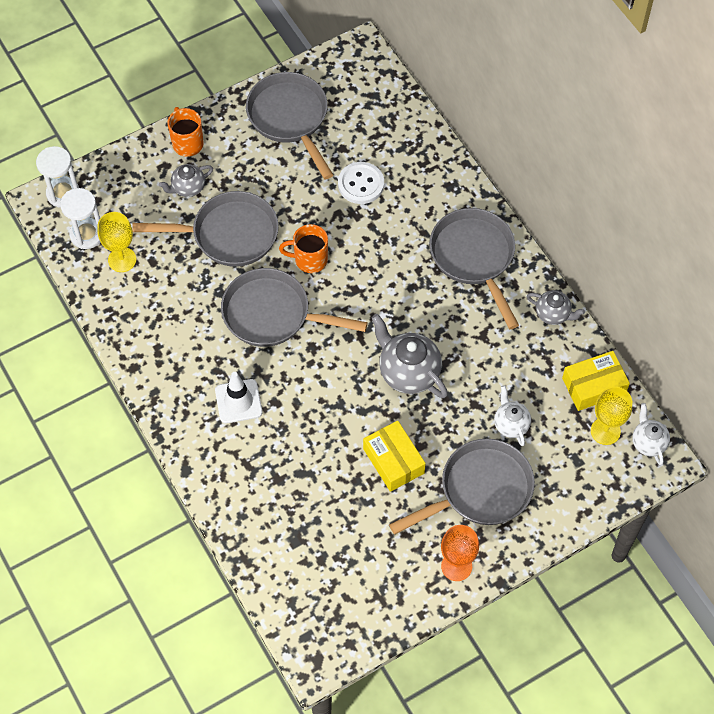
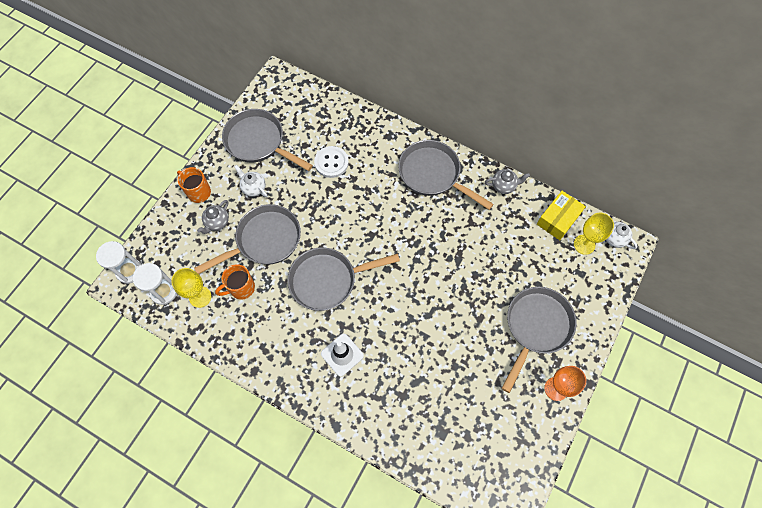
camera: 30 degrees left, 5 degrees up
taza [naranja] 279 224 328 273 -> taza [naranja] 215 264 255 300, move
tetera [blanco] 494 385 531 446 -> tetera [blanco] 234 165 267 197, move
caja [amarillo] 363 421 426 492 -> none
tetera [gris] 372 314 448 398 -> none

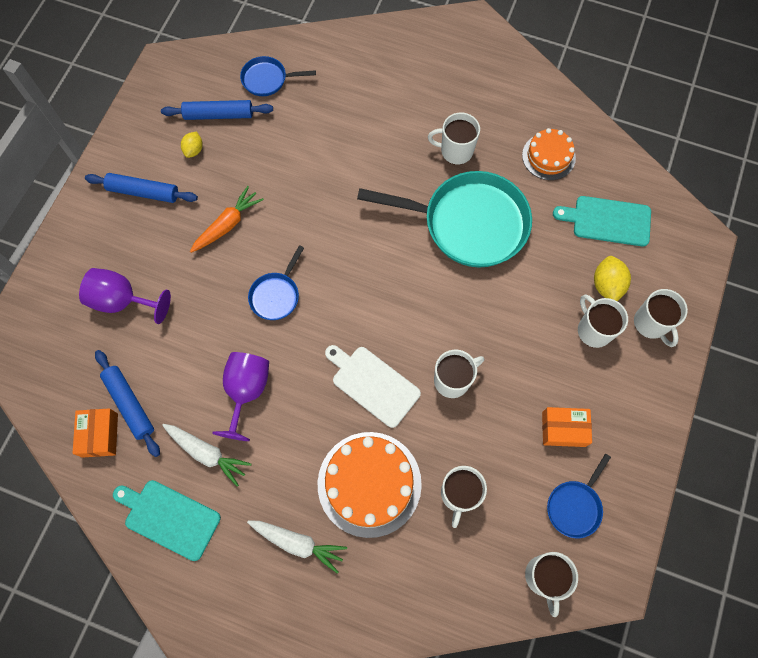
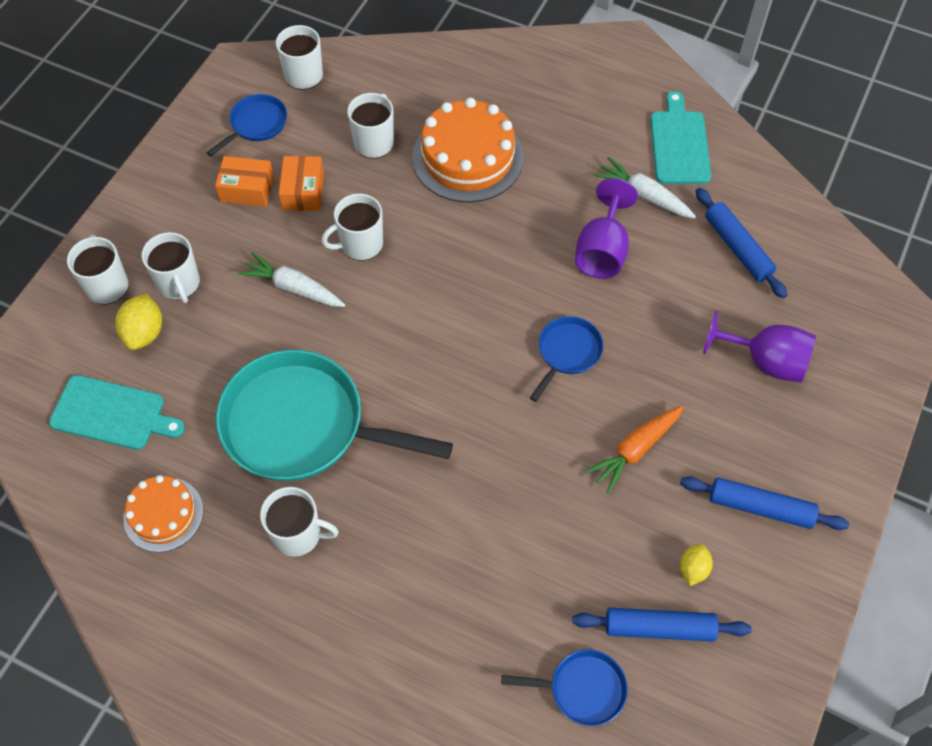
camera: 175 degrees left, 10 degrees down
zanahoria [blanco] 247 521 347 574 -> zanahoria [blanco] 237 252 345 307, move
caja [naranja] 73 408 118 458 -> caja [naranja] 279 156 324 211, move
tabla de cortar [turquesa] 113 480 221 561 -> tabla de cortar [turquesa] 650 91 711 184, 120 degrees counterclockwise
tabla de cortar [blanco] 325 345 421 428 -> none

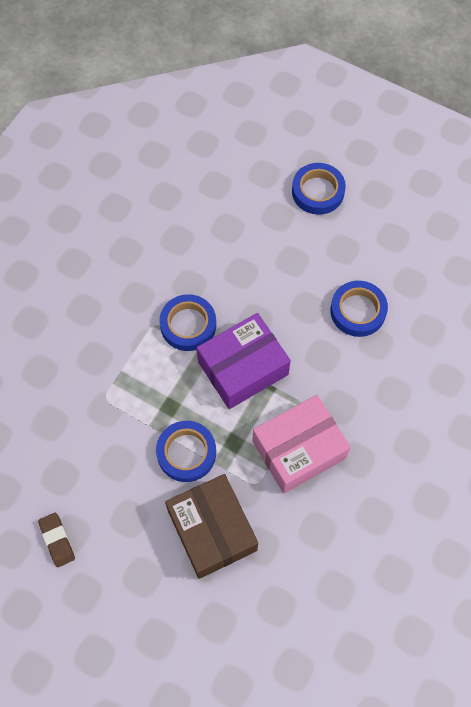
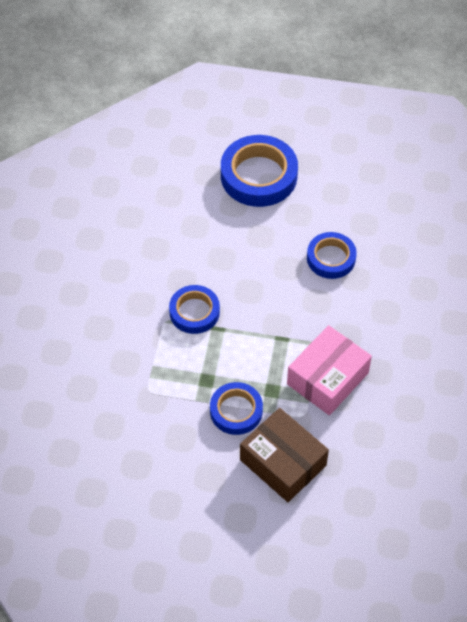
camera: 20 degrees left, 10 degrees down
cinta adhesiva [azul] 292 163 346 215 -> cinta adhesiva [azul] 221 135 298 207, x1.64
goma de borrar [marrón] 38 513 75 567 -> none
caja [morado] 197 313 291 409 -> none

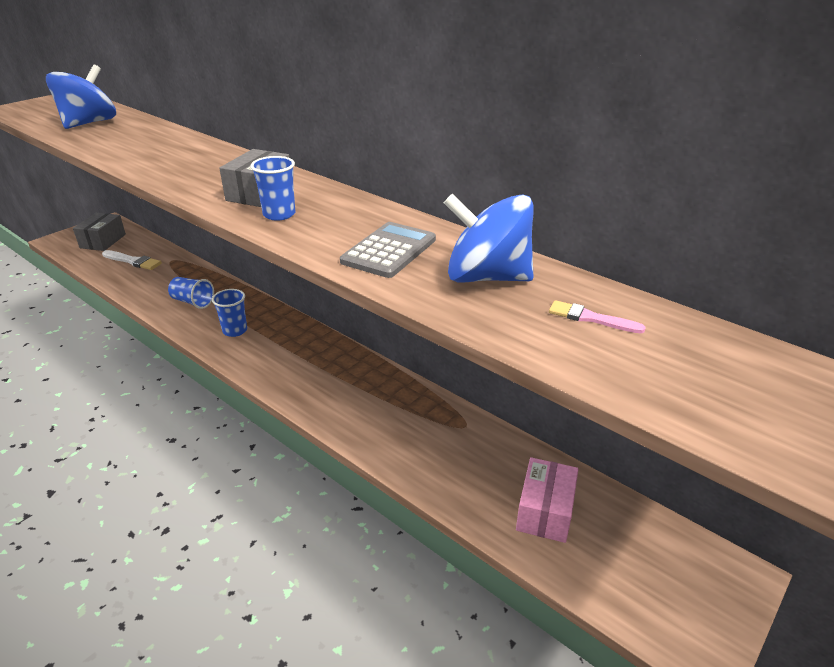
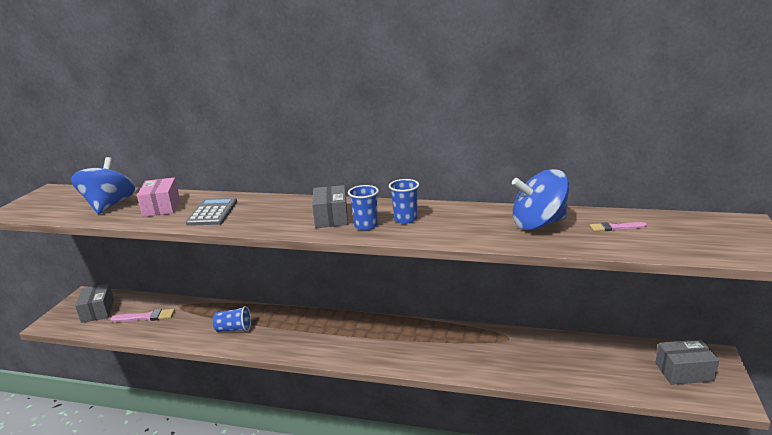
camera: 25 degrees left, 10 degrees down
pincel [blanco] 102 250 162 270 -> pincel [rosa] 110 309 175 322
caja [rosa] 516 457 578 543 -> caja [rosa] 137 178 180 217, move
calculadora [gris] 340 222 436 278 -> calculadora [gris] 186 198 237 226, move
vaso [azul] 212 289 247 337 -> vaso [azul] 389 179 419 224, move
none -> caja [gris] 655 340 719 385

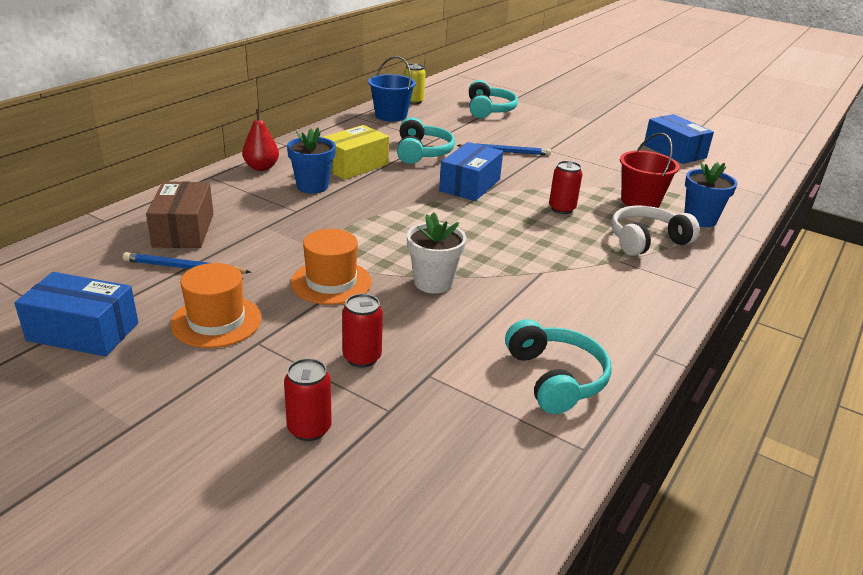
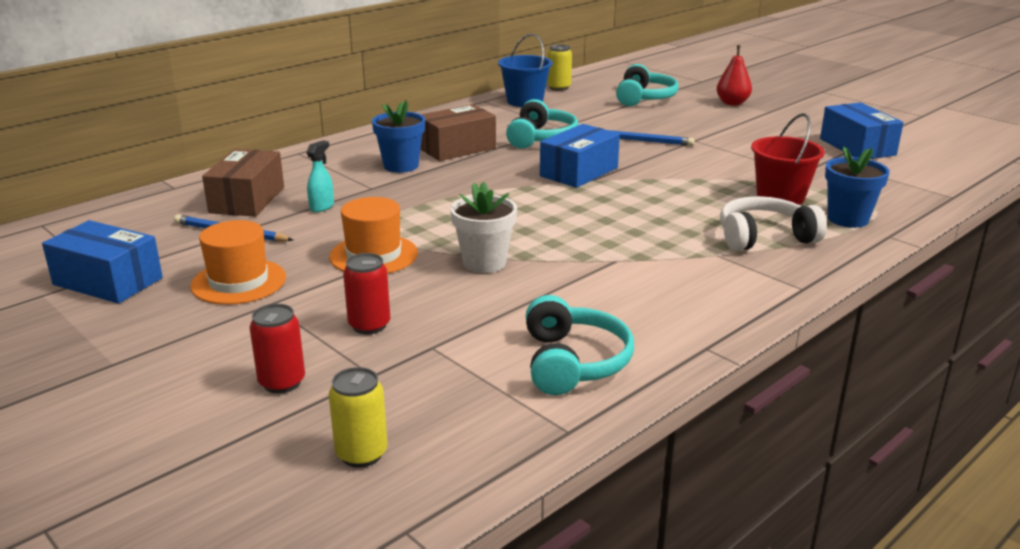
camera: 15 degrees right, 5 degrees down
none -> pulverizador [turquesa] 306 140 334 212
none -> lata [amarillo] 329 367 388 468
caja [amarillo] 323 125 389 180 -> caja [marrón] 420 104 496 161
pera [rojo] 242 109 279 171 -> pera [rojo] 716 45 752 106, move
lata [rojo] 549 161 582 214 -> none

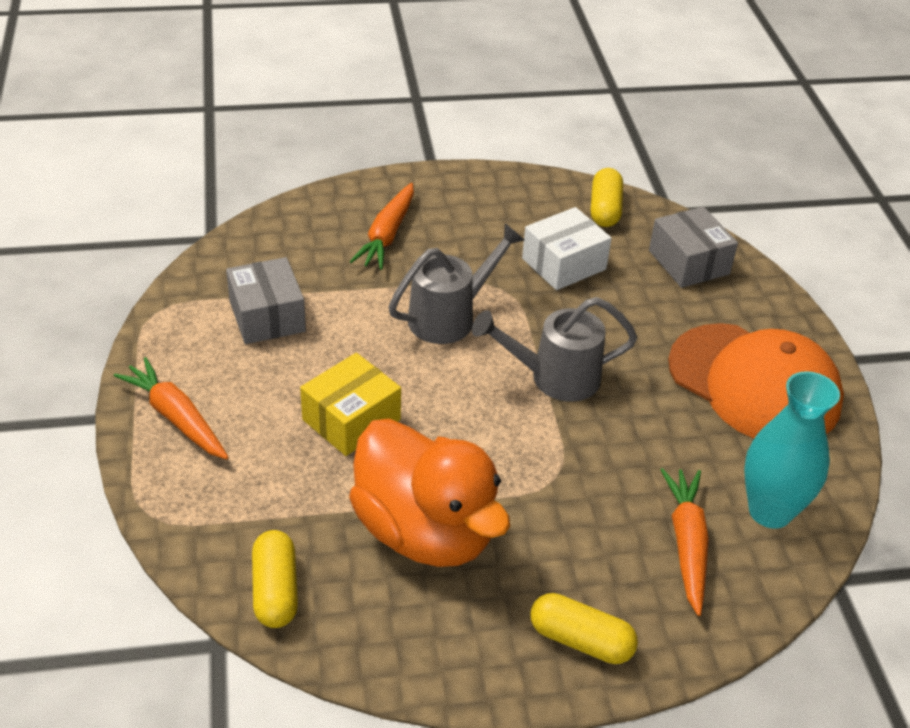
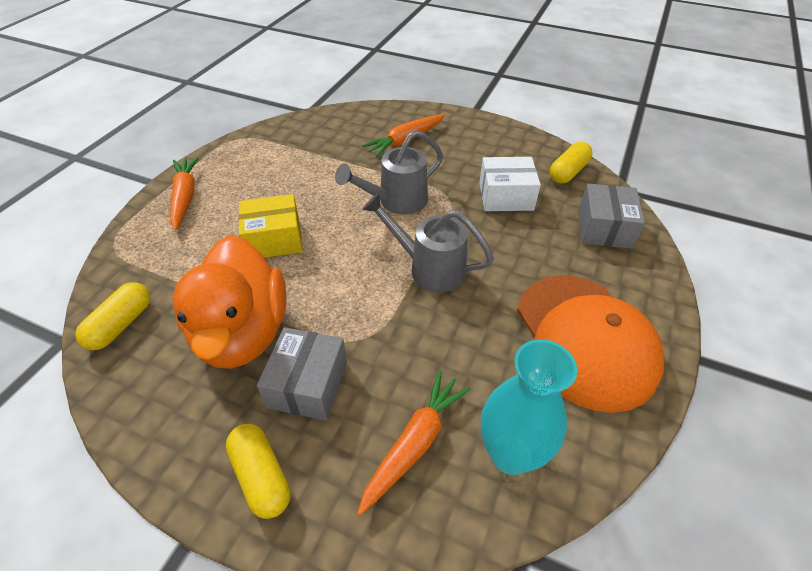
camera: 35 degrees right, 5 degrees up
caja [gris] 226 257 306 344 -> caja [gris] 257 327 347 421, move
regadera [gris] 388 223 524 344 -> regadera [gris] 335 130 443 214, 150 degrees clockwise

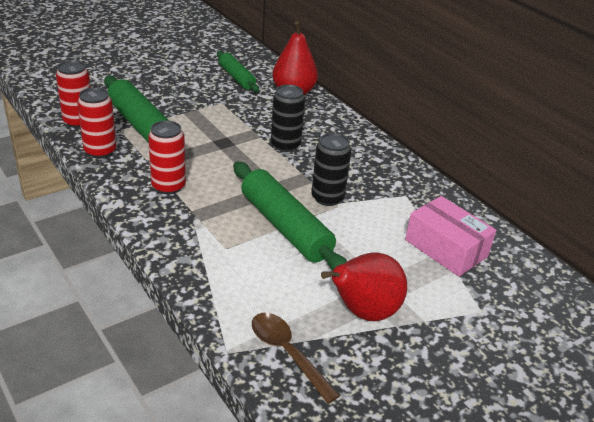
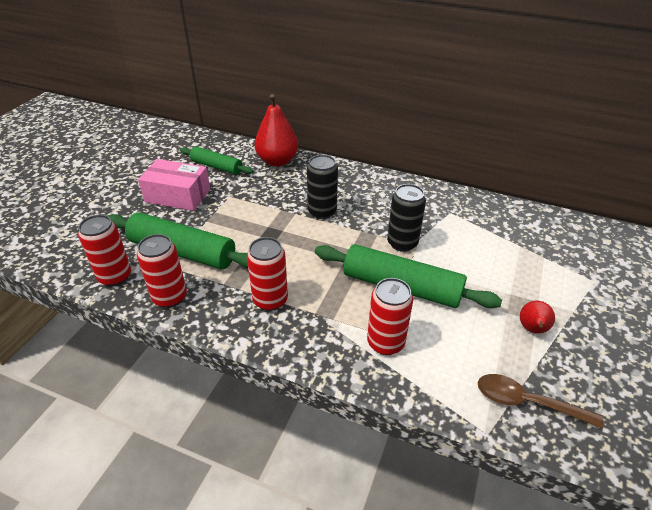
camera: 30 degrees left, 5 degrees up
caja [rosa] 405 196 496 276 -> caja [rosa] 138 159 210 211, move
none -> lata [rojo] 367 278 413 355
pera [rojo] 321 253 407 321 -> pera [rojo] 520 301 555 334, x0.53

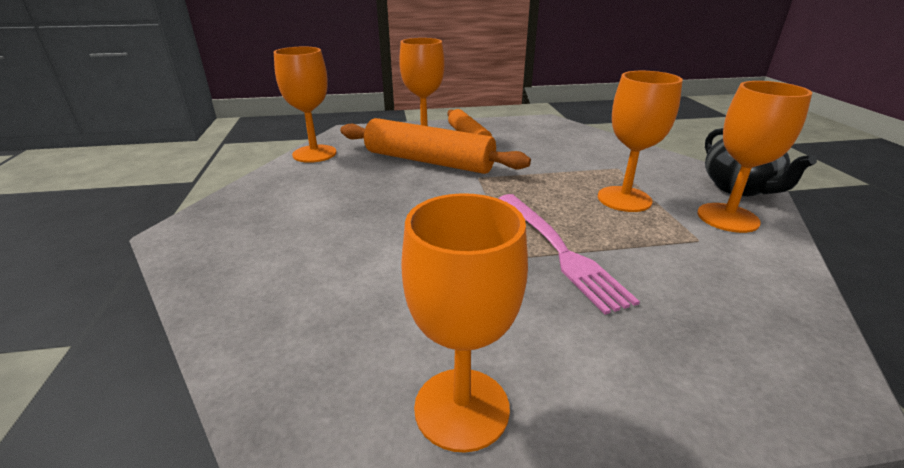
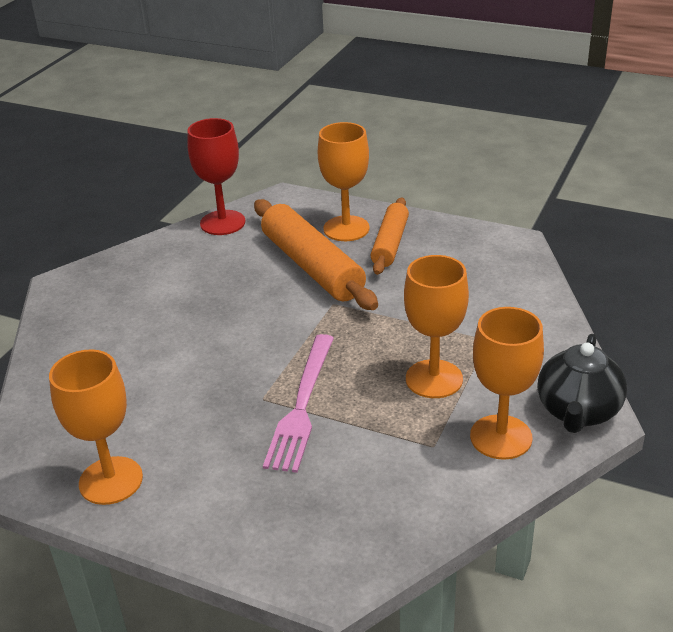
camera: 35 degrees right, 5 degrees up
copa [naranja] 274 47 337 163 -> copa [rojo] 187 118 245 235

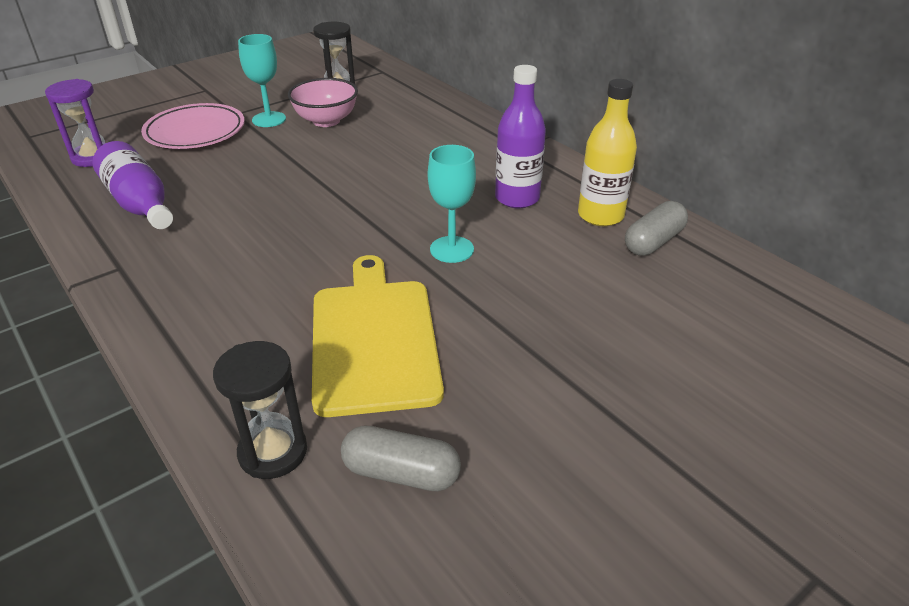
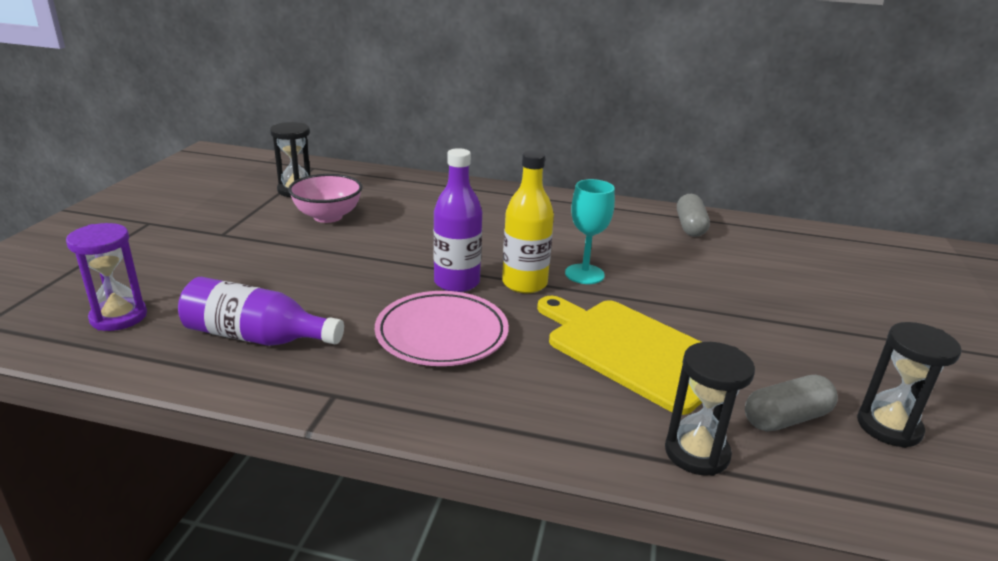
camera: 40 degrees left, 10 degrees down
plato [rosa] 141 103 245 149 -> plato [rosa] 375 291 509 366, move
botella [morado] 495 65 546 208 -> botella [morado] 433 148 482 292, move
botella [amarillo] 578 79 637 226 -> botella [amarillo] 502 150 554 293, move
none -> reloj de arena [negro] 857 322 962 448
copa [turquesa] 238 34 286 127 -> none

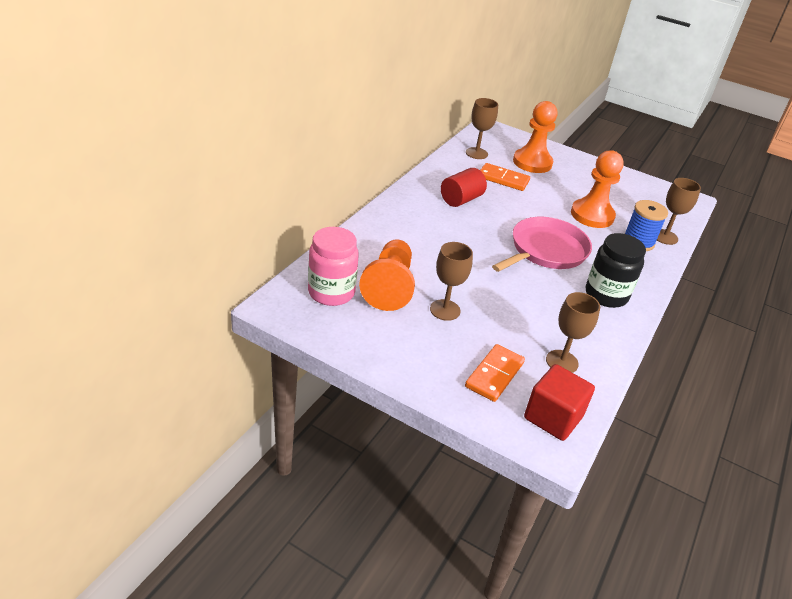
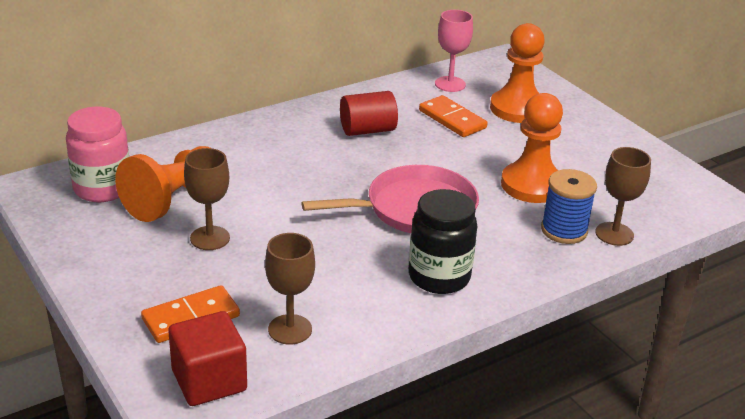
camera: 30 degrees right, 5 degrees down
copa [marrón] 466 98 498 159 -> copa [rosa] 435 10 473 92

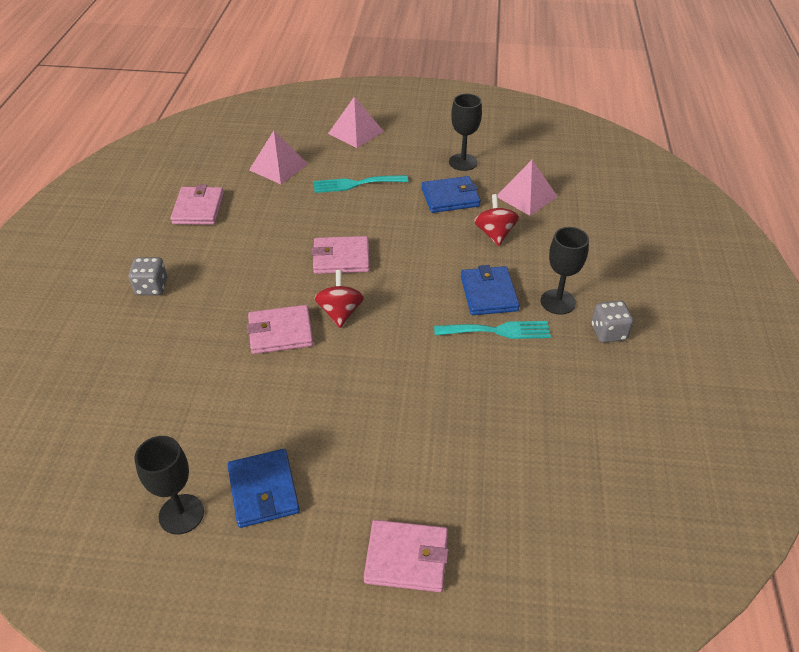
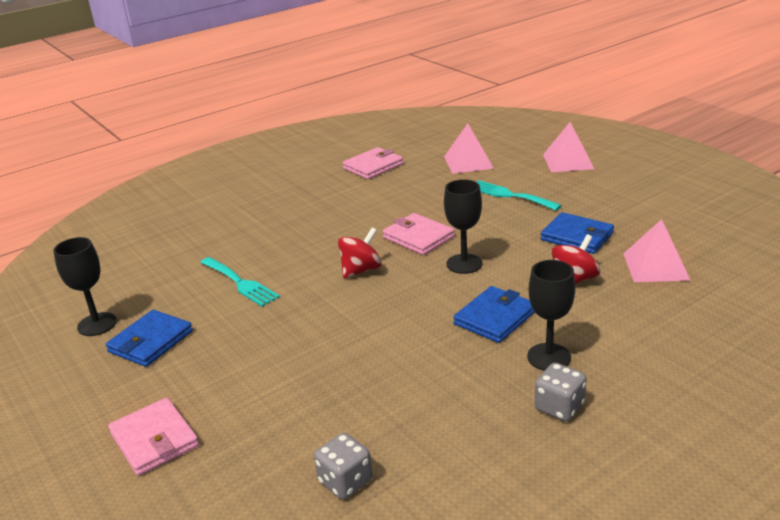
camera: 50 degrees right, 15 degrees down
tenedor [turquesa] 434 321 551 339 -> tenedor [turquesa] 200 257 280 307, move
dado [gris] 129 257 167 295 -> dado [gris] 314 433 372 499, move
copa [negro] 449 94 482 171 -> copa [negro] 444 179 483 274, move
cartera [rosa] 247 305 313 354 -> none

